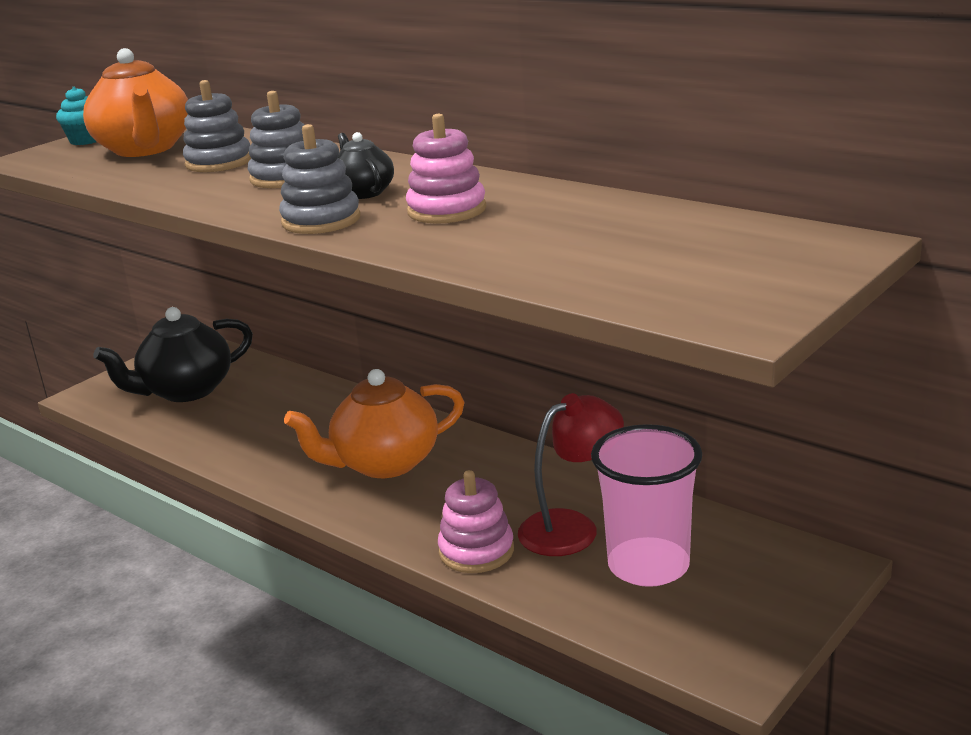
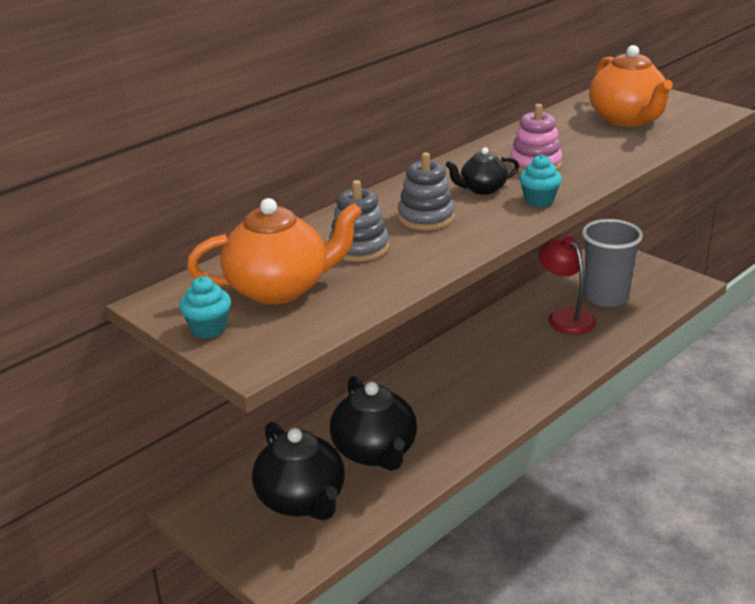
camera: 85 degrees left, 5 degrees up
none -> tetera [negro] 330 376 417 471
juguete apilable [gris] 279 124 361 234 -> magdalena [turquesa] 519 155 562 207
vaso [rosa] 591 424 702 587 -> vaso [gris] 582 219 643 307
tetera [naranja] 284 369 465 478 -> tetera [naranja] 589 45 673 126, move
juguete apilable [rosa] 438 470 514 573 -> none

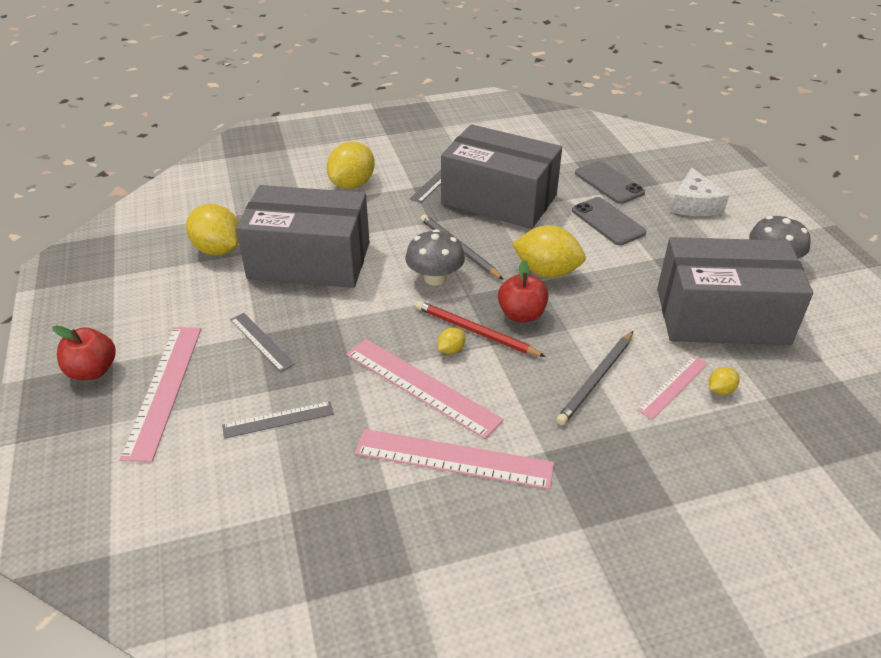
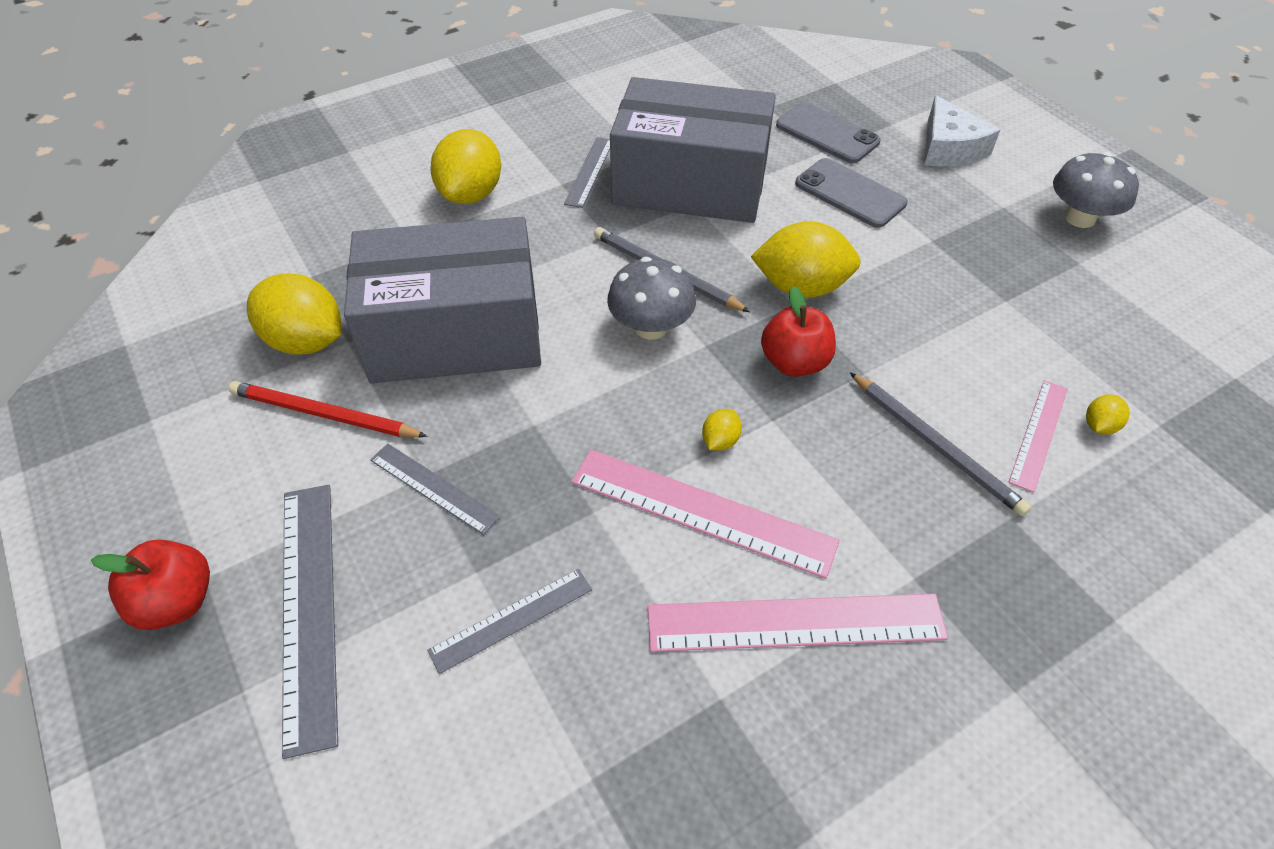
camera: 15 degrees left, 10 degrees up
lápiz [rojo] 416 301 546 357 -> lápiz [rojo] 228 381 428 437, move
regla [rosa] 120 327 201 462 -> regla [gris] 282 485 338 759
lápiz [gris] 556 331 633 425 -> lápiz [gris] 849 372 1031 516, 60 degrees counterclockwise
caja [gris] 657 237 813 345 -> none

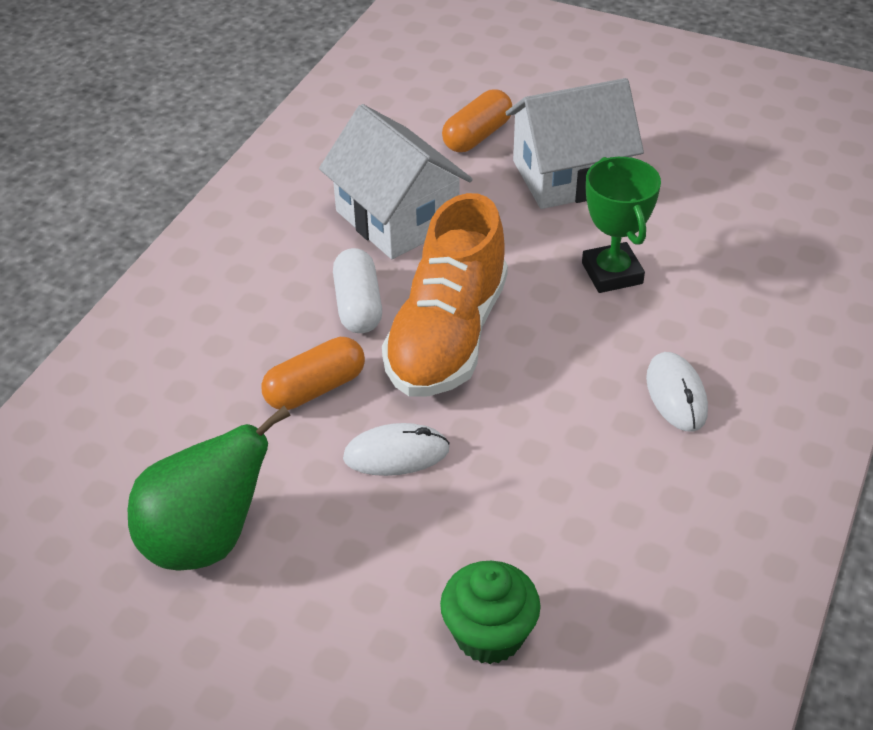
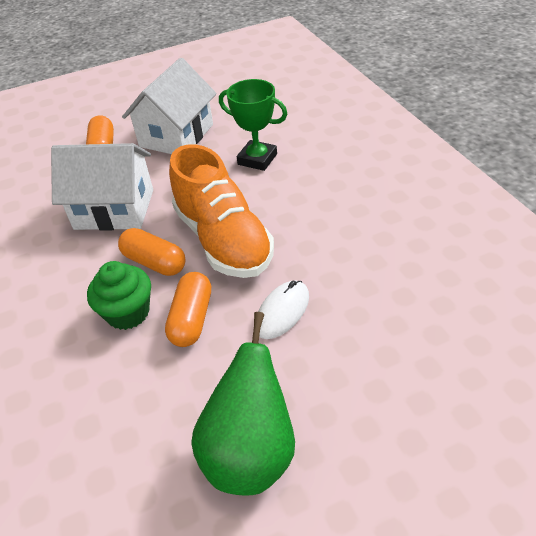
camera: 45 degrees left, 0 degrees up
magdalena [verde] 440 561 541 664 -> magdalena [verde] 87 261 151 330, move
cápsula [blanco] 333 248 382 333 -> cápsula [naranja] 118 228 186 276
ratón [blanco] 646 352 708 432 -> none

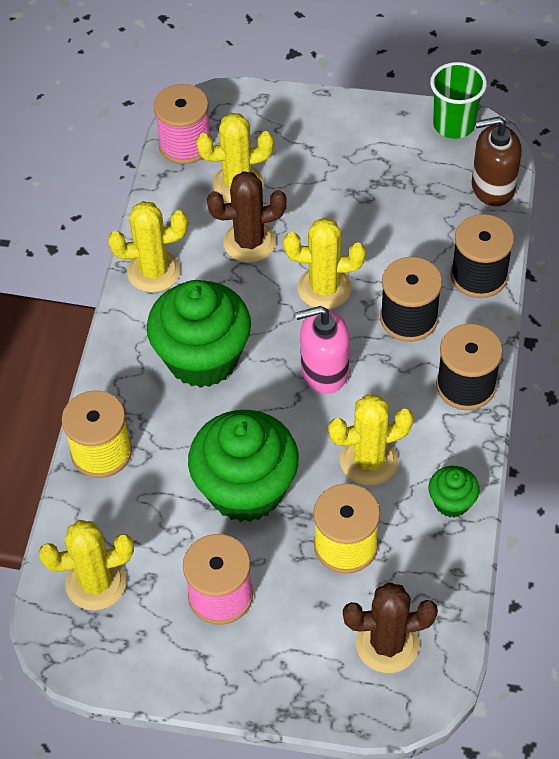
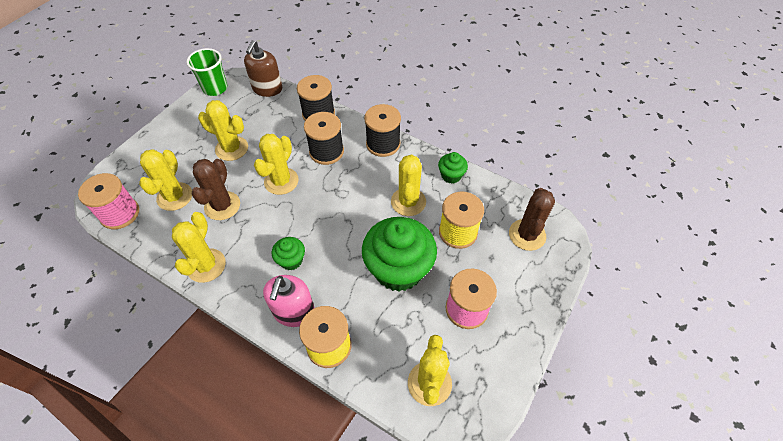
camera: 70 degrees left, 0 degrees up
none -> cactus [amarillo] 198 100 248 161
dispensador de jabón [rosa] 295 306 350 394 -> dispensador de jabón [rosa] 263 275 314 327, move
magdalena [verde] 147 280 251 388 -> magdalena [verde] 272 237 305 270, x0.46

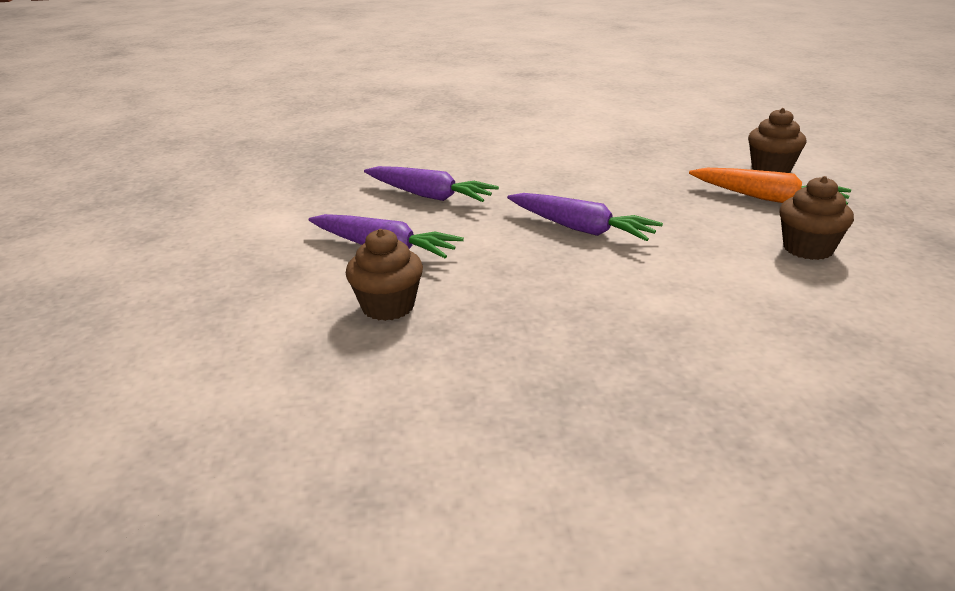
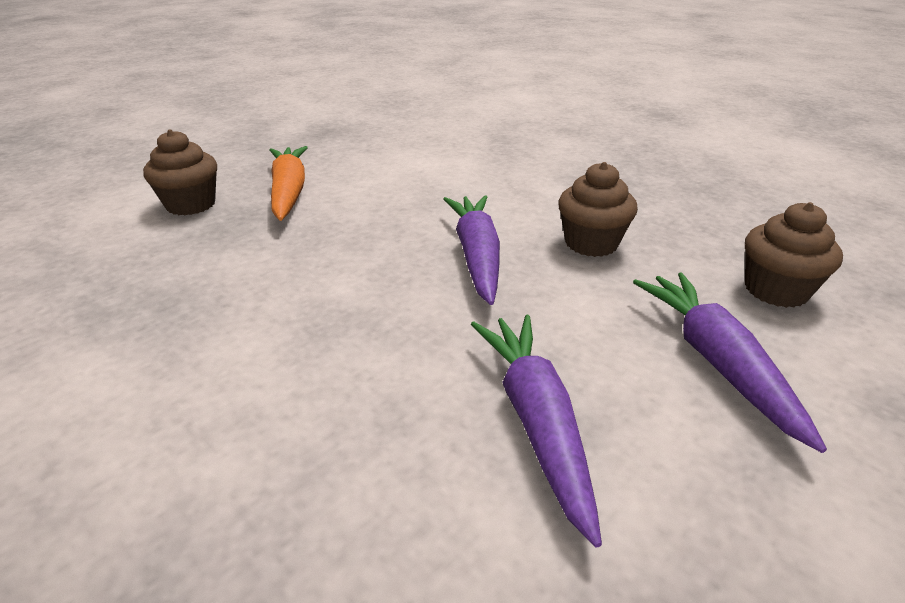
camera: 130 degrees left, 5 degrees up
magdalena [marrón] 779 176 854 260 -> magdalena [marrón] 558 162 638 257, move

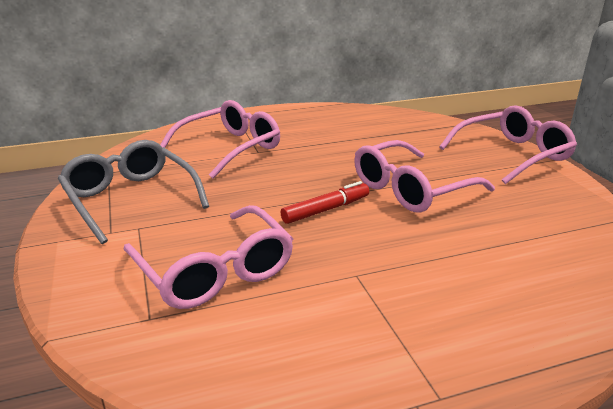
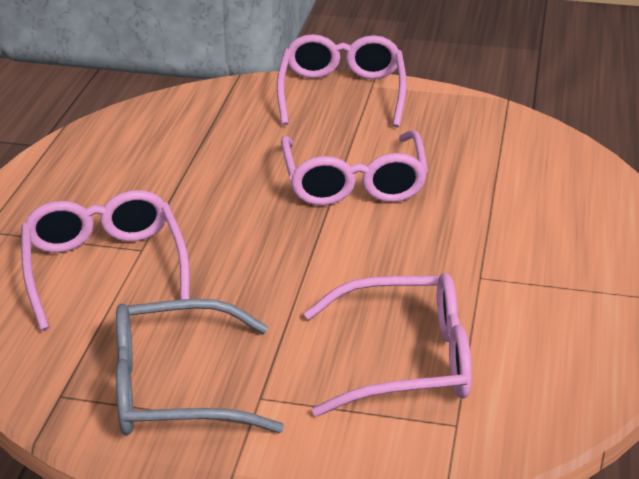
camera: 60 degrees left, 5 degrees up
rotulador [rojo] 280 181 369 224 -> none

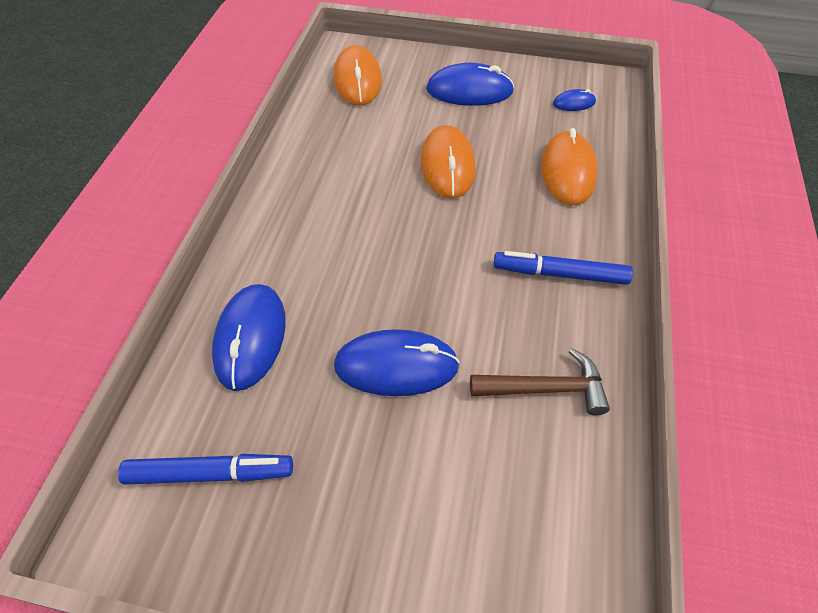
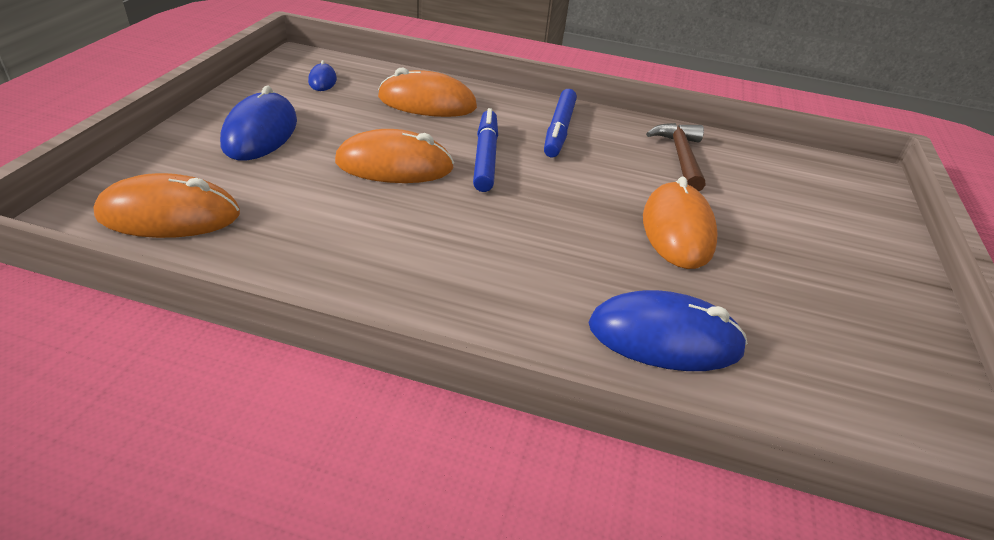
camera: 90 degrees left, 15 degrees down
rotulador [azul] 118 454 293 485 -> rotulador [azul] 473 108 498 192, move
ratón [azul] 334 329 460 396 -> ratón [naranja] 643 176 718 269

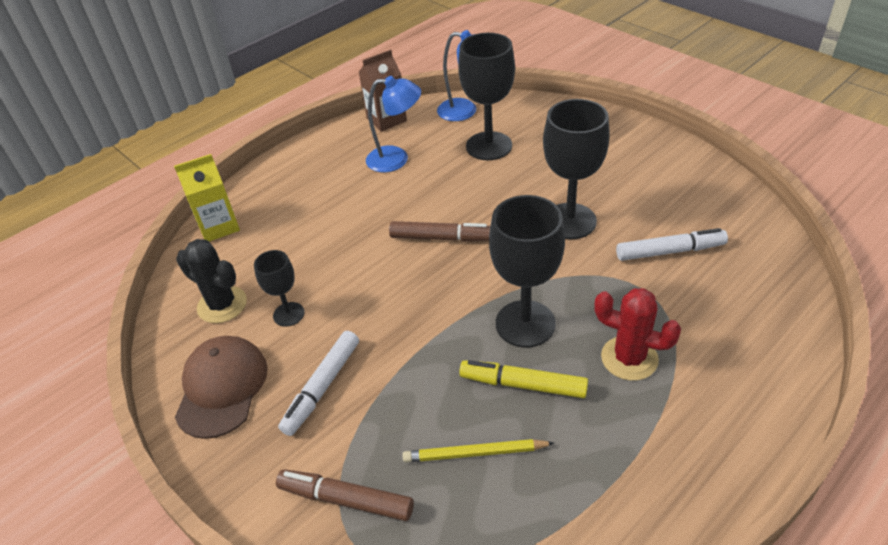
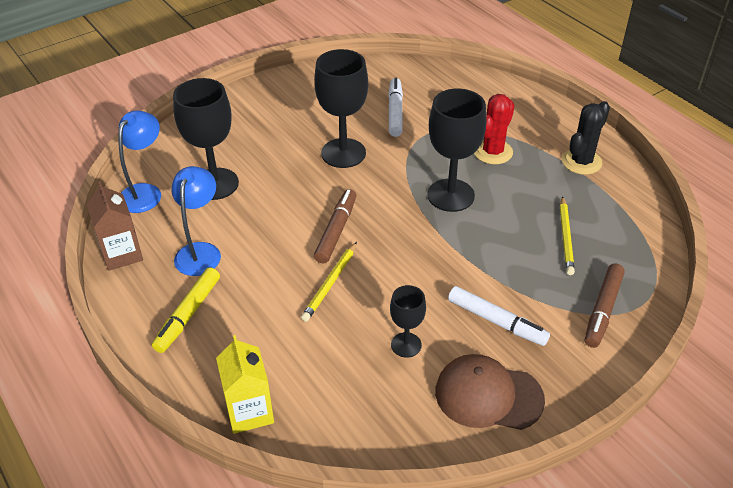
camera: 85 degrees left, 0 degrees up
rotulador [amarillo] 459 360 588 398 -> rotulador [amarillo] 152 267 220 353, move
none -> lápiz [amarillo] 301 242 357 322
cactus [negro] 176 239 247 323 -> cactus [negro] 562 101 610 175, move

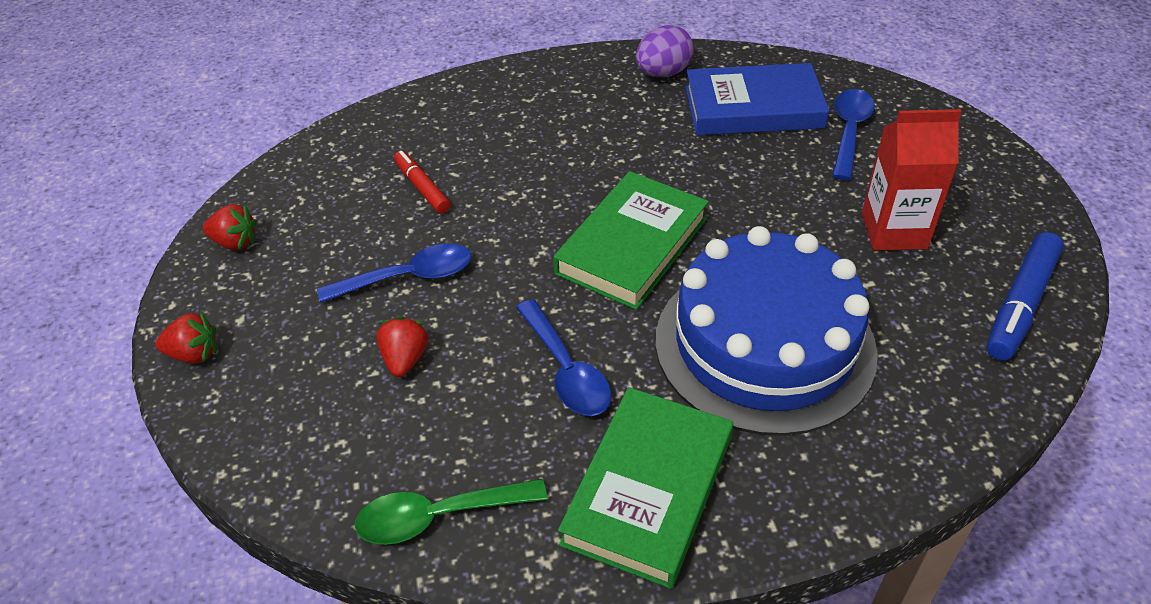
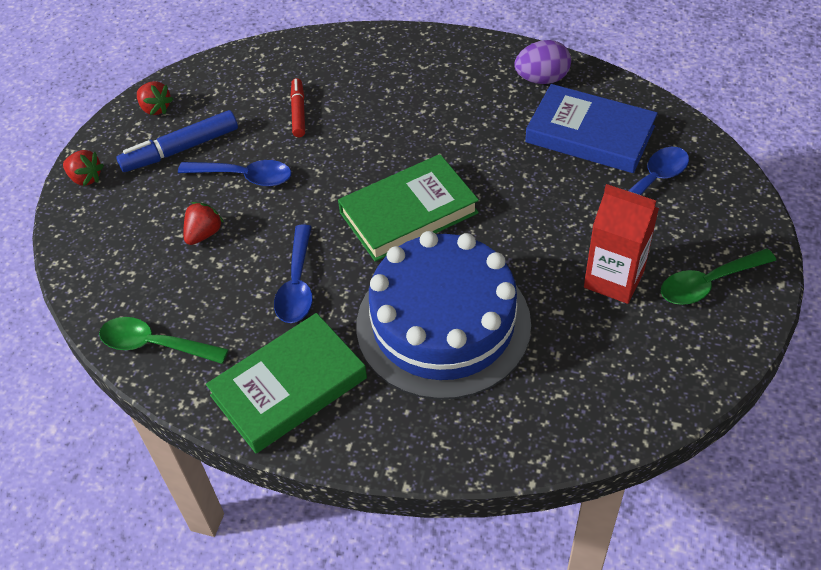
camera: 30 degrees right, 5 degrees up
rotulador [azul] 987 232 1064 360 -> rotulador [azul] 116 110 238 172, move
none -> cuchara [verde] 661 249 776 305

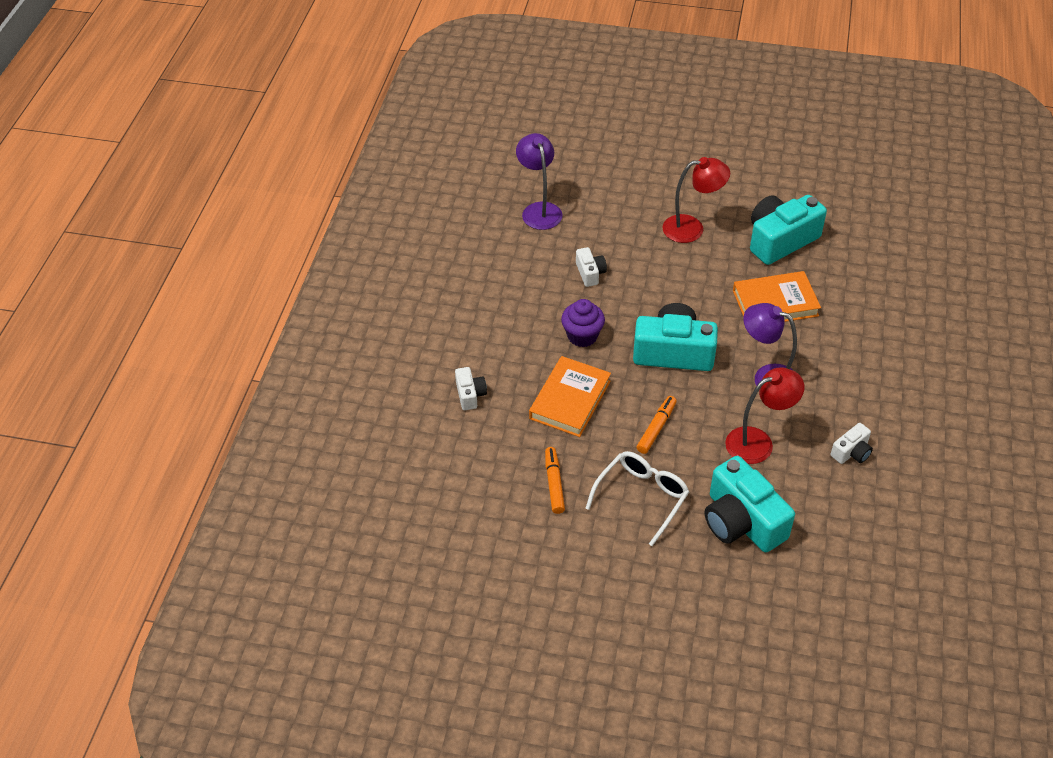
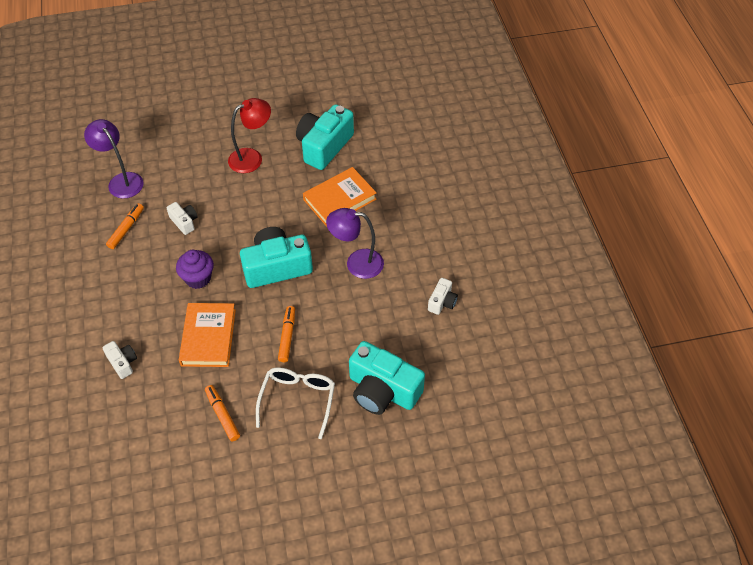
camera: 25 degrees left, 5 degrees up
none -> rotulador [naranja] 106 203 144 249
lámpara [rojo] 725 367 804 464 -> none

